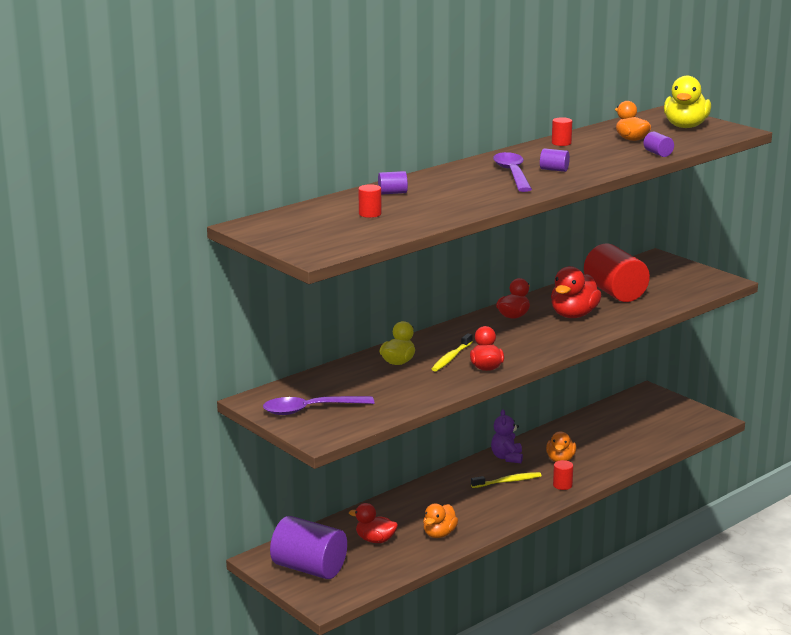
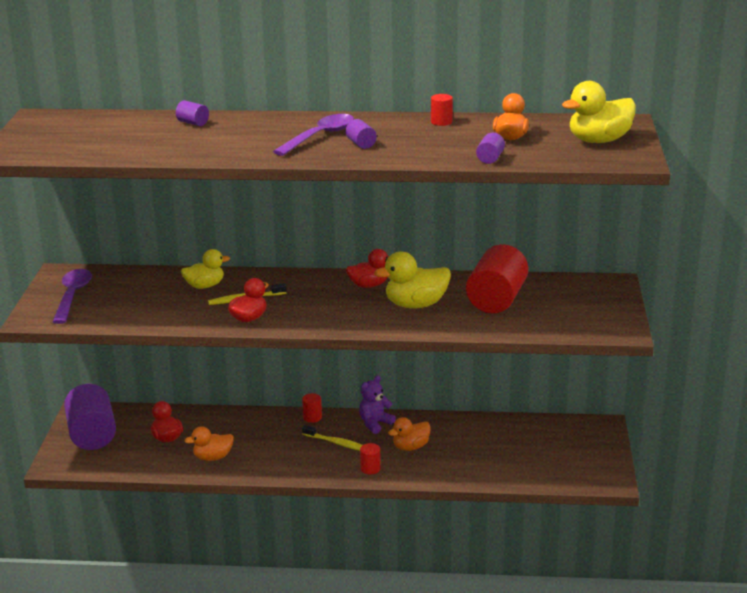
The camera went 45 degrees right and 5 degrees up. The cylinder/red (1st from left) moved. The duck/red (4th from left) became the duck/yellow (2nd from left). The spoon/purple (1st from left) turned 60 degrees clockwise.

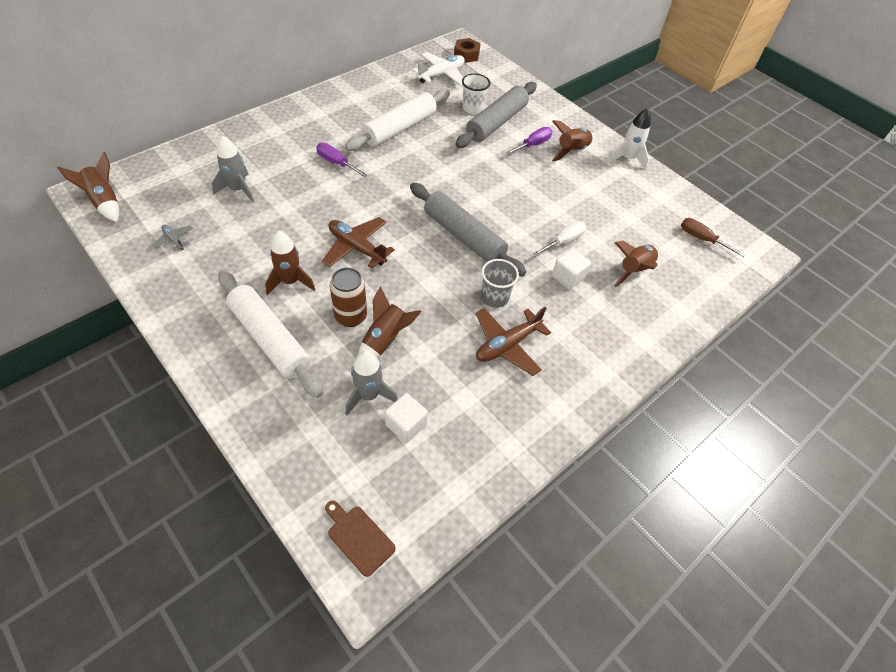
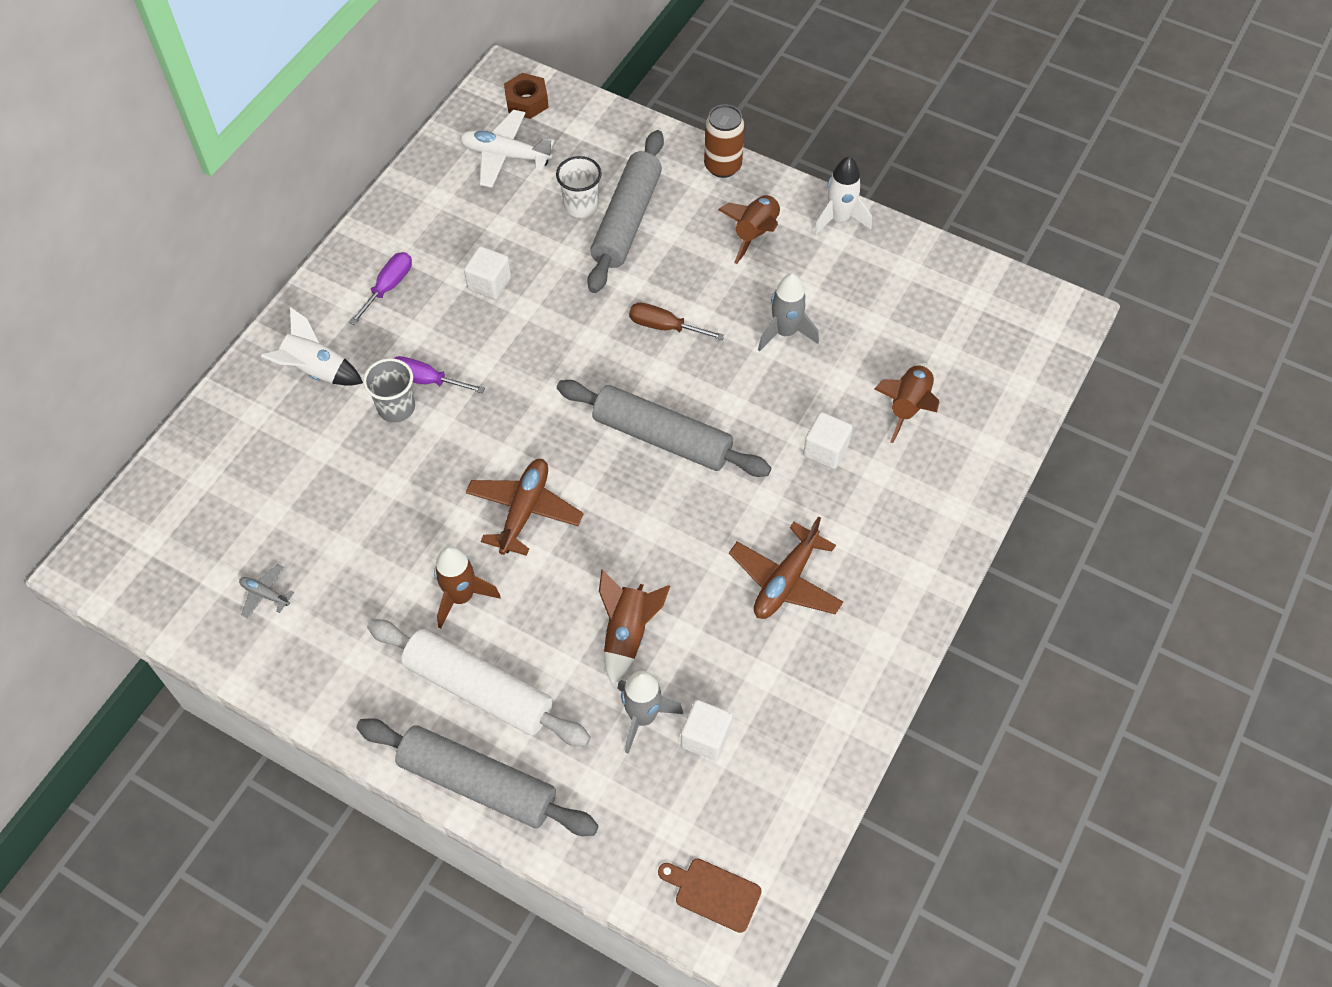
The camera went 15 degrees left and 5 degrees up. The rocket/brown (1st from left) disappeared. The screwdriver/white disappeared. The rocket/white (1st from left) appeared. The rolling pin/grey (1st from left) appeared. The rocket/grey (1st from left in the first image) moved. The can/brown moved. The cup/grey moved. The screwdriver/purple (2nd from left in the first image) moved. The screwdriver/brown moved. The rolling pin/white (2nd from left) was replaced by the cube/white (1st from left). The plane/brown (1st from left) turned 90 degrees clockwise. The plane/white turned 105 degrees counterclockwise.

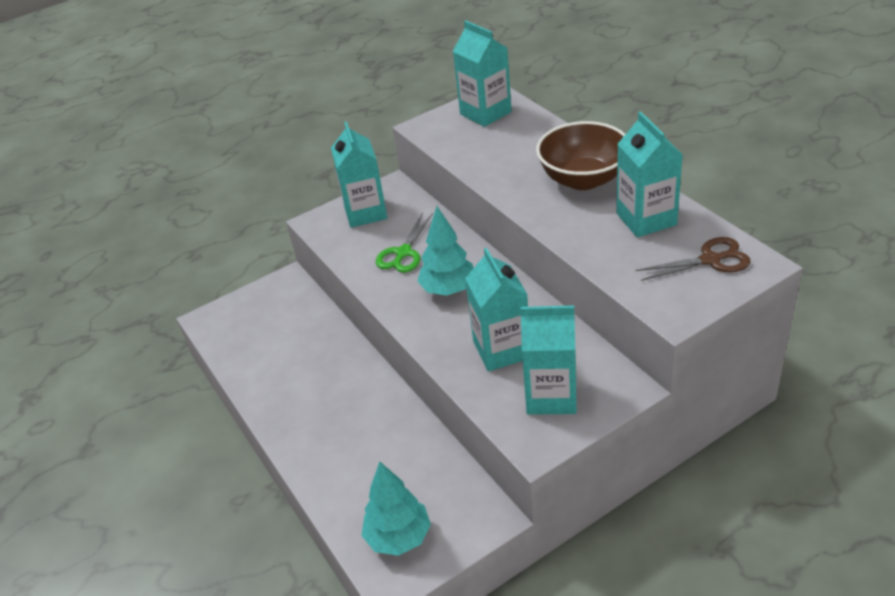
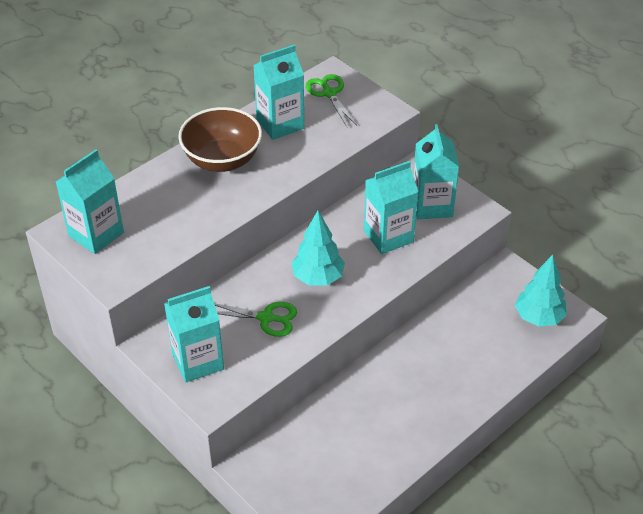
The camera went 105 degrees left and 5 degrees up. The scissors/brown became the scissors/green (2nd from left).

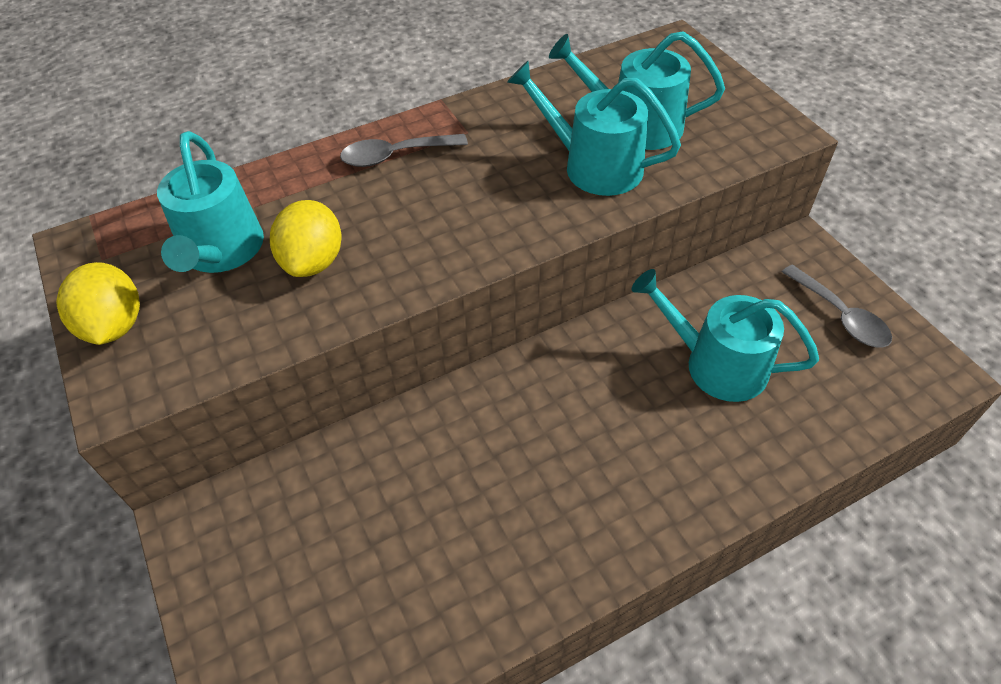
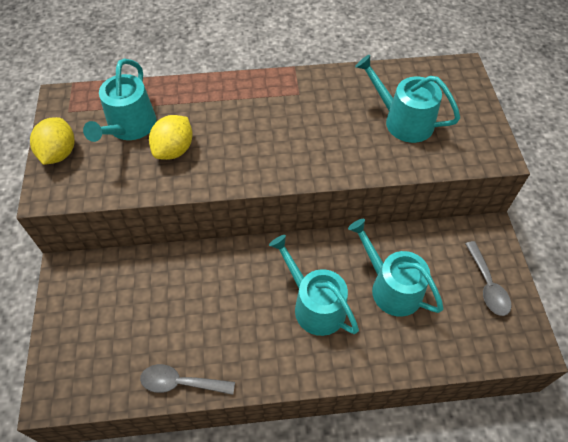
The camera went 20 degrees right and 5 degrees up. The spoon/grey (1st from left) moved. The watering can/turquoise (2nd from left) moved.

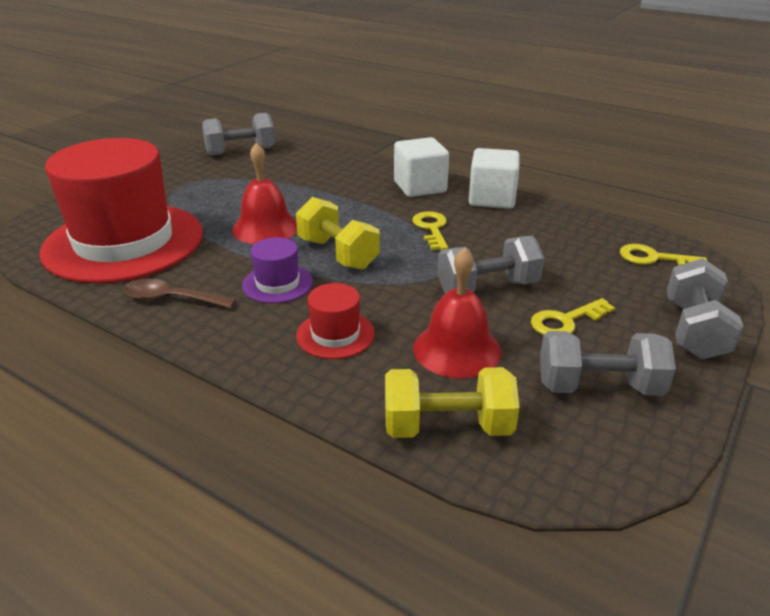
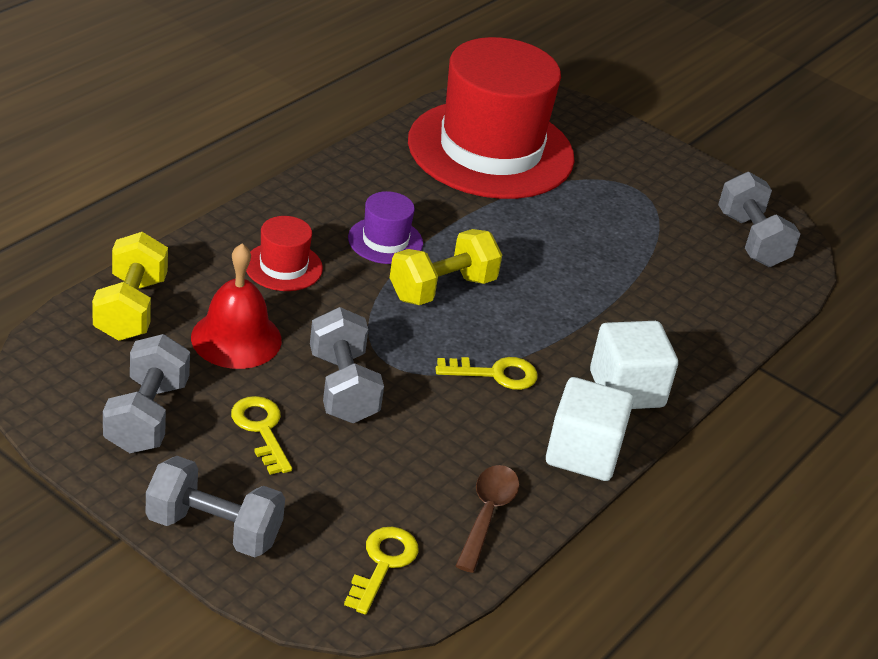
The camera went 90 degrees right and 5 degrees up. The bell/red (1st from left) disappeared. The spoon/brown moved.

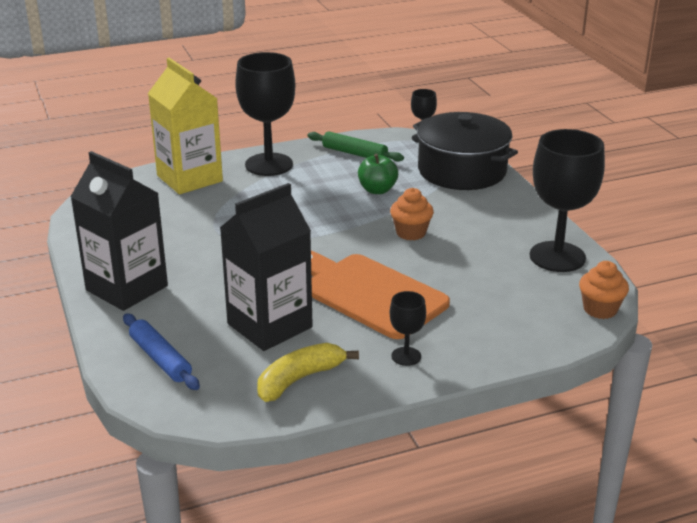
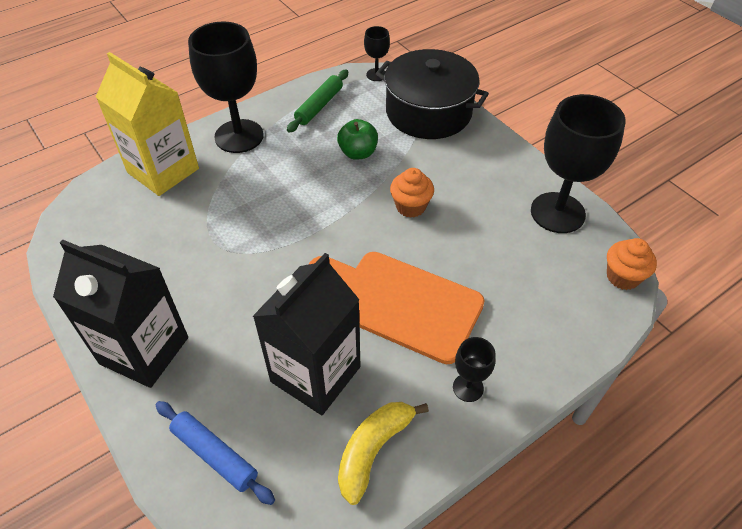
The camera went 15 degrees left and 20 degrees up. The rolling pin/green turned 75 degrees counterclockwise.

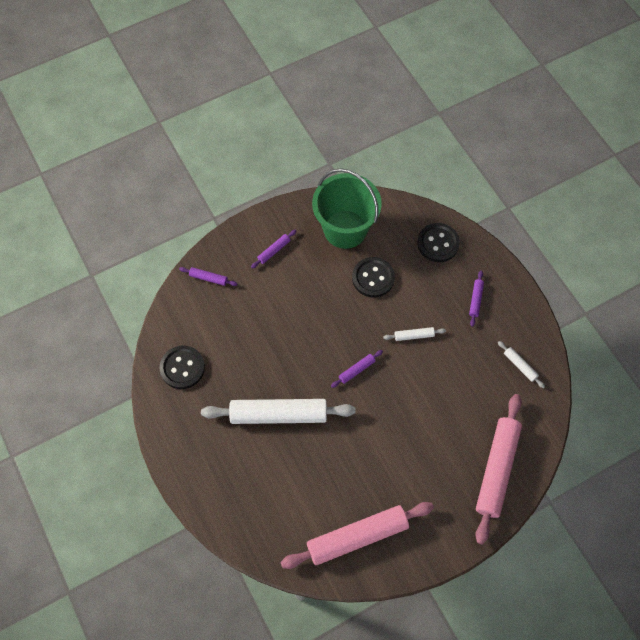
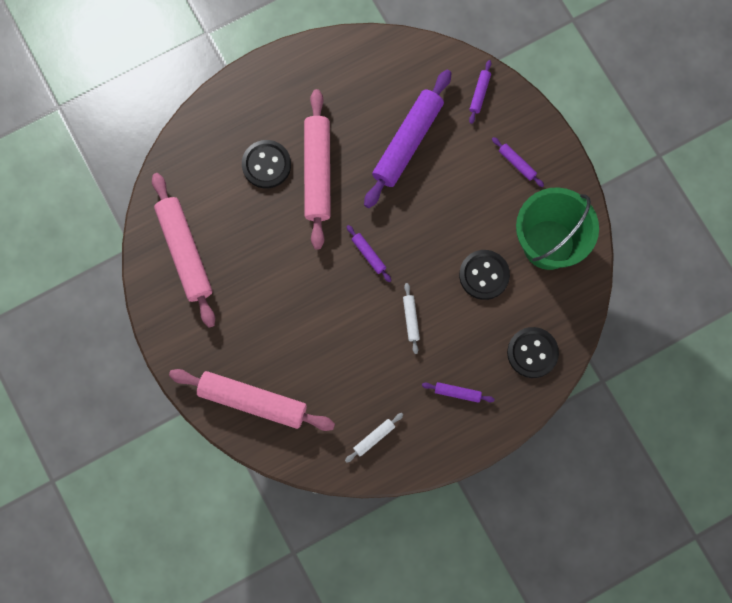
The camera went 90 degrees right and 10 degrees up. The rolling pin/purple (2nd from left) appeared. The button/black (1st from left) moved. The rolling pin/white (1st from left) became the rolling pin/pink (3rd from left).

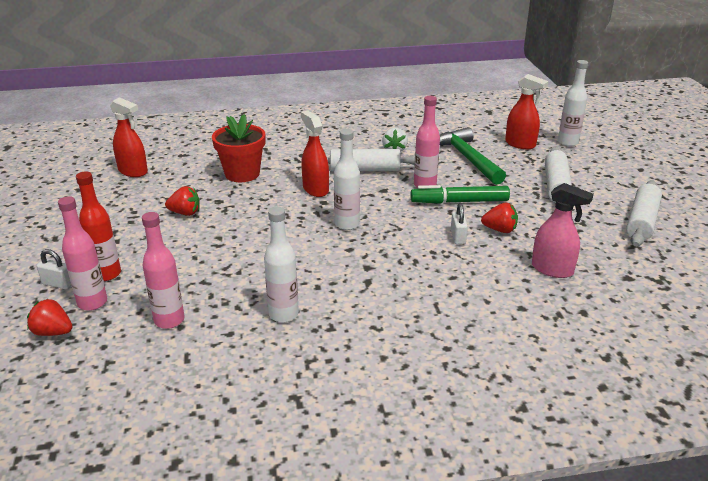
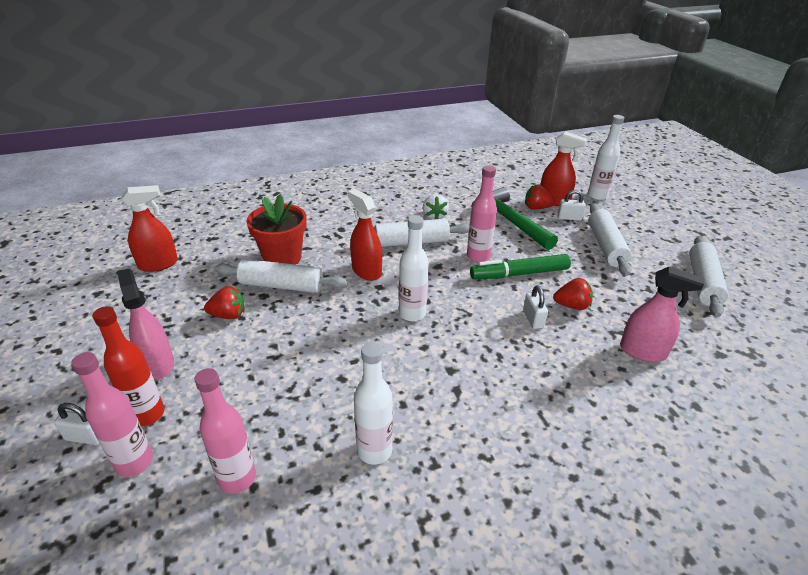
The camera went 10 degrees left and 5 degrees up. The spray bottle/pink (1st from left) appeared. The rolling pin/white (1st from left) appeared. The padlock/white (3rd from left) appeared. The strawberry/red (1st from left in the first image) moved. The spray bottle/red (1st from left) turned 45 degrees counterclockwise.

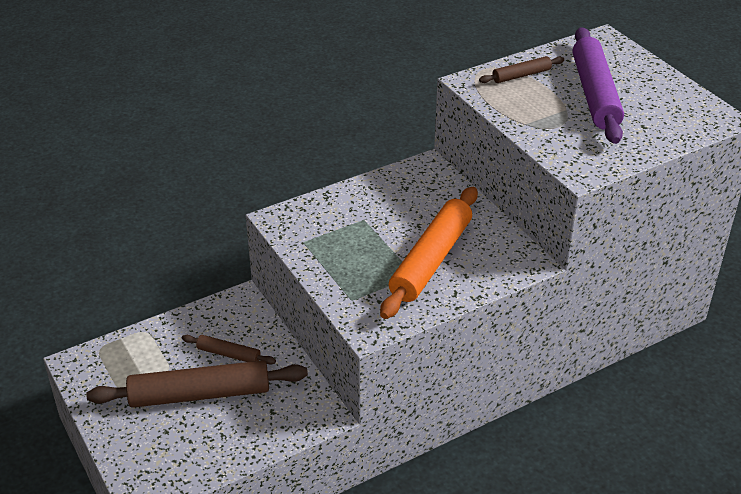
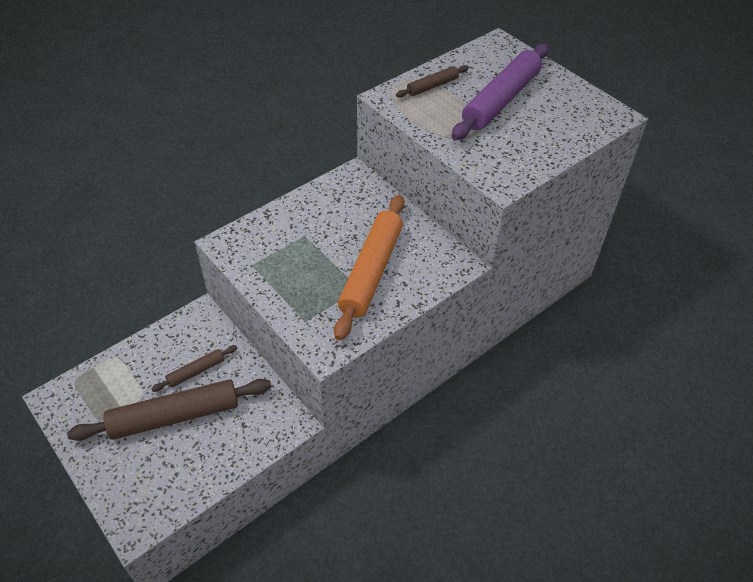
The camera went 10 degrees left and 10 degrees up. The rolling pin/brown (2nd from left) turned 45 degrees counterclockwise. The rolling pin/purple turned 45 degrees clockwise.

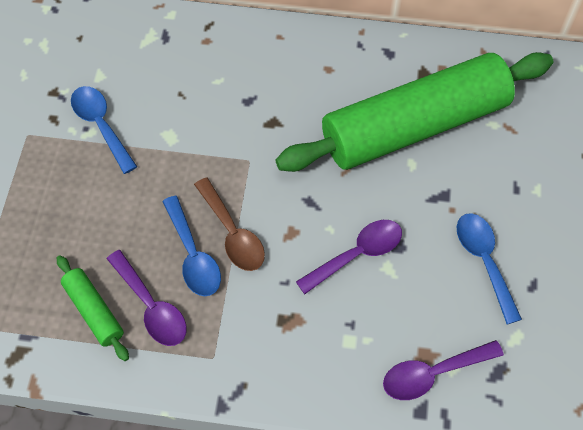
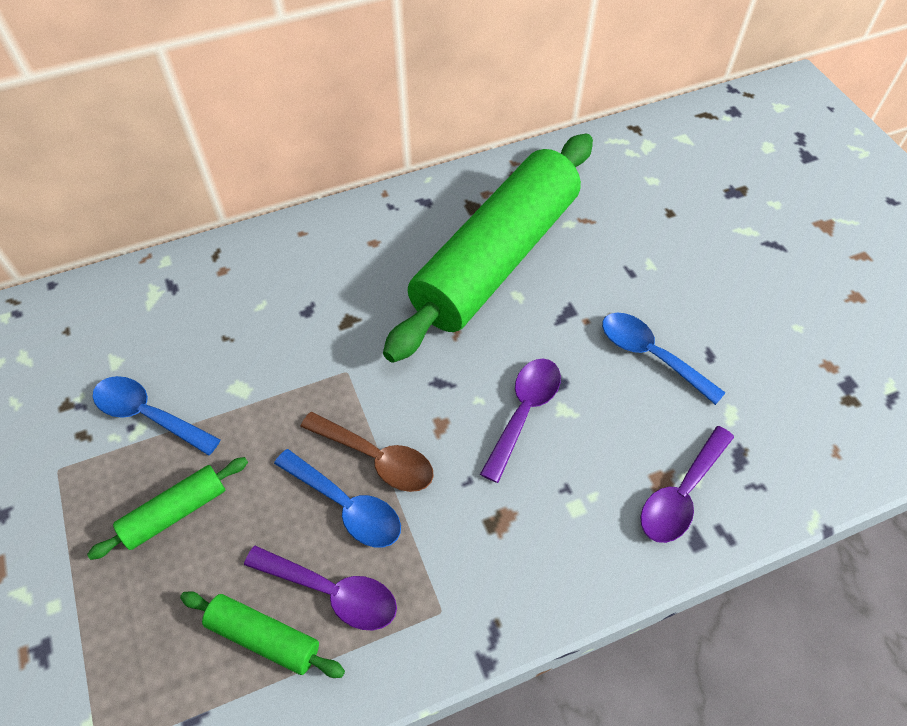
The camera went 30 degrees left and 5 degrees down. The rolling pin/green (1st from left) appeared.

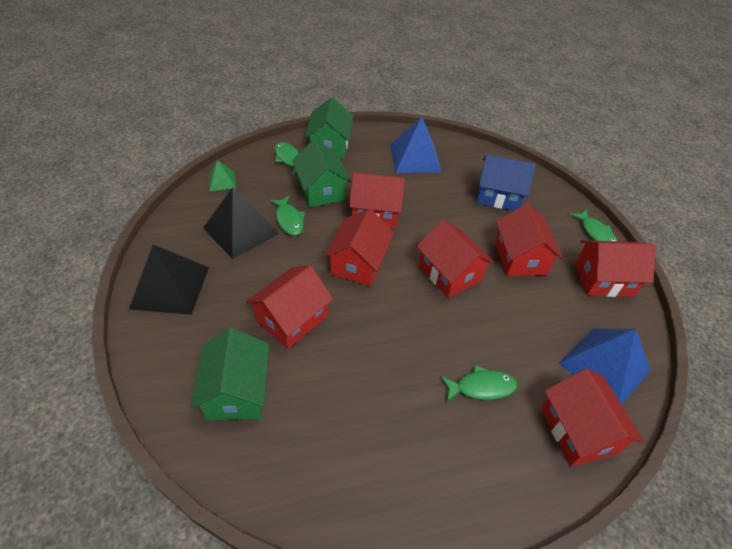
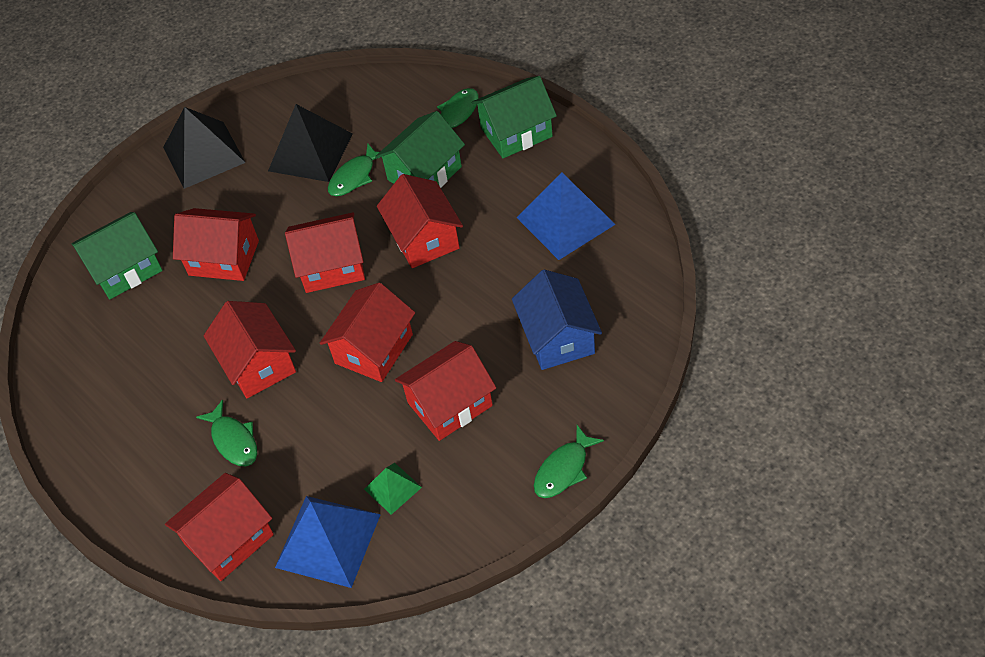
The camera went 70 degrees right and 5 degrees up. The pyramid/green moved. The house/red (7th from left in the first image) moved.

